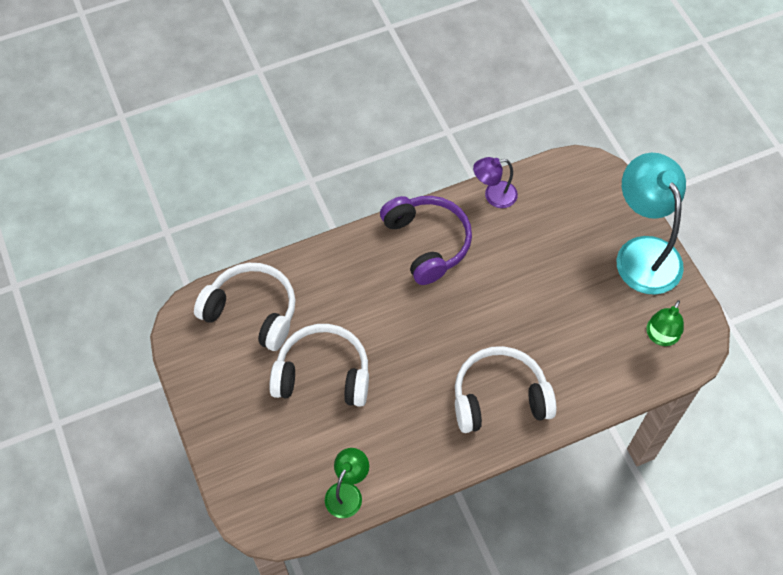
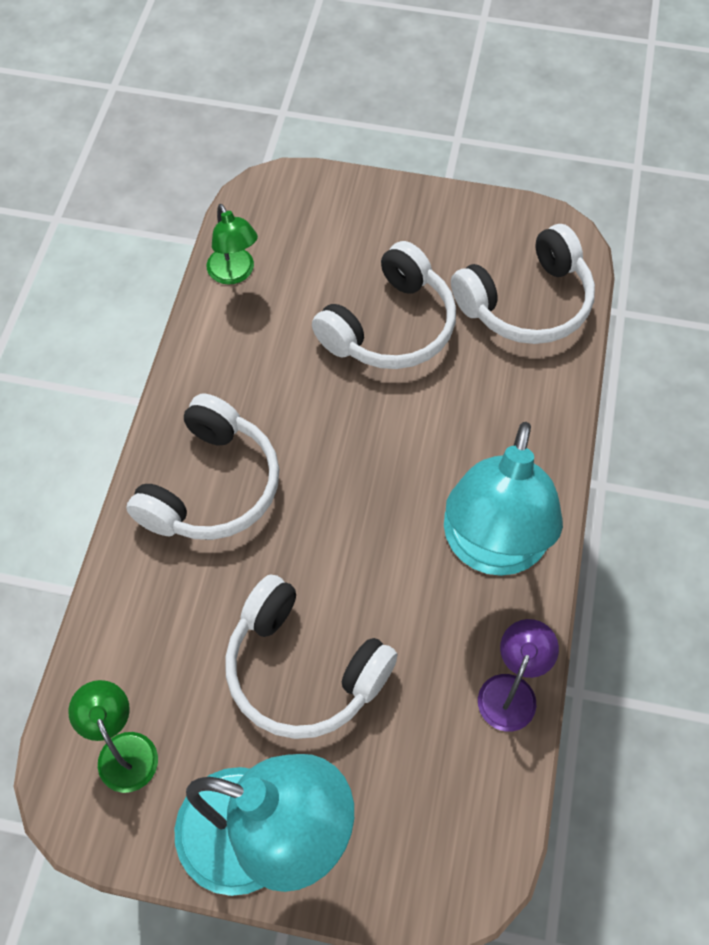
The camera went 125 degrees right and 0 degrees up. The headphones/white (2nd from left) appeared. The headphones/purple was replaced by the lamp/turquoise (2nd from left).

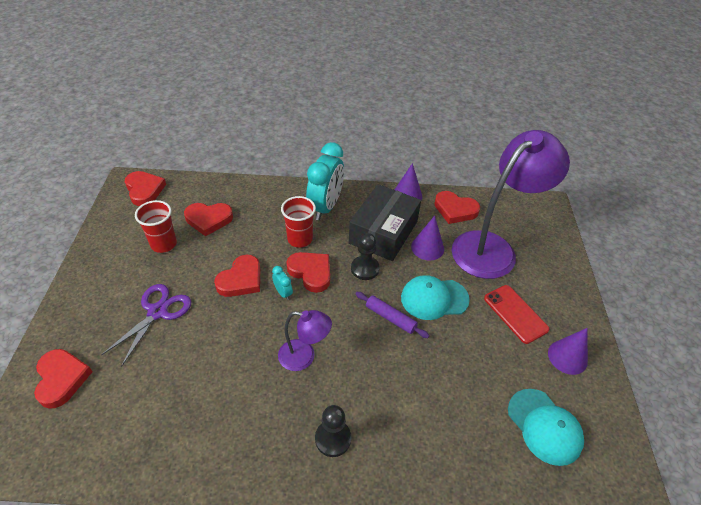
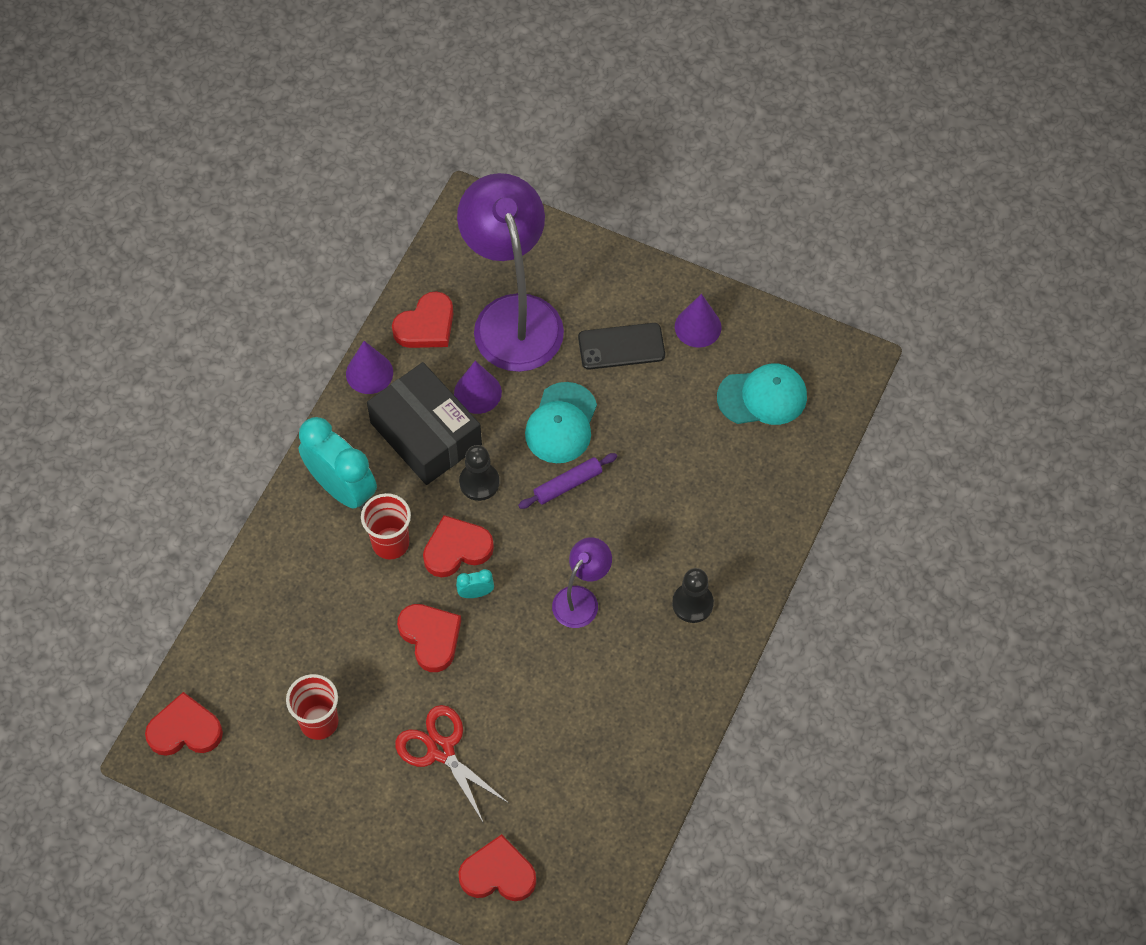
The camera went 65 degrees left and 15 degrees up. The heart/red (3rd from left) disappeared. The scissors/purple became the scissors/red. The phone/red became the phone/black.

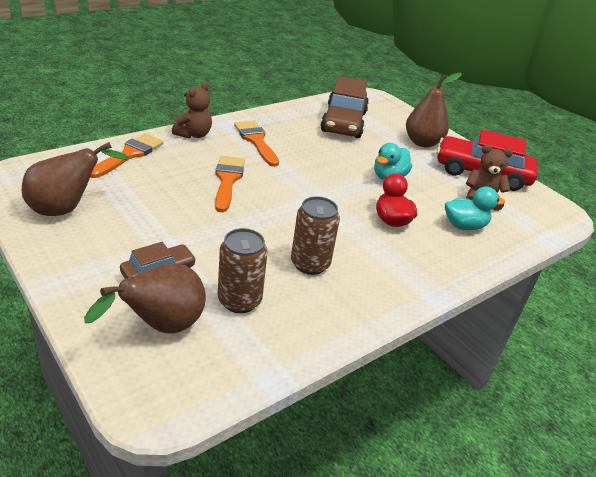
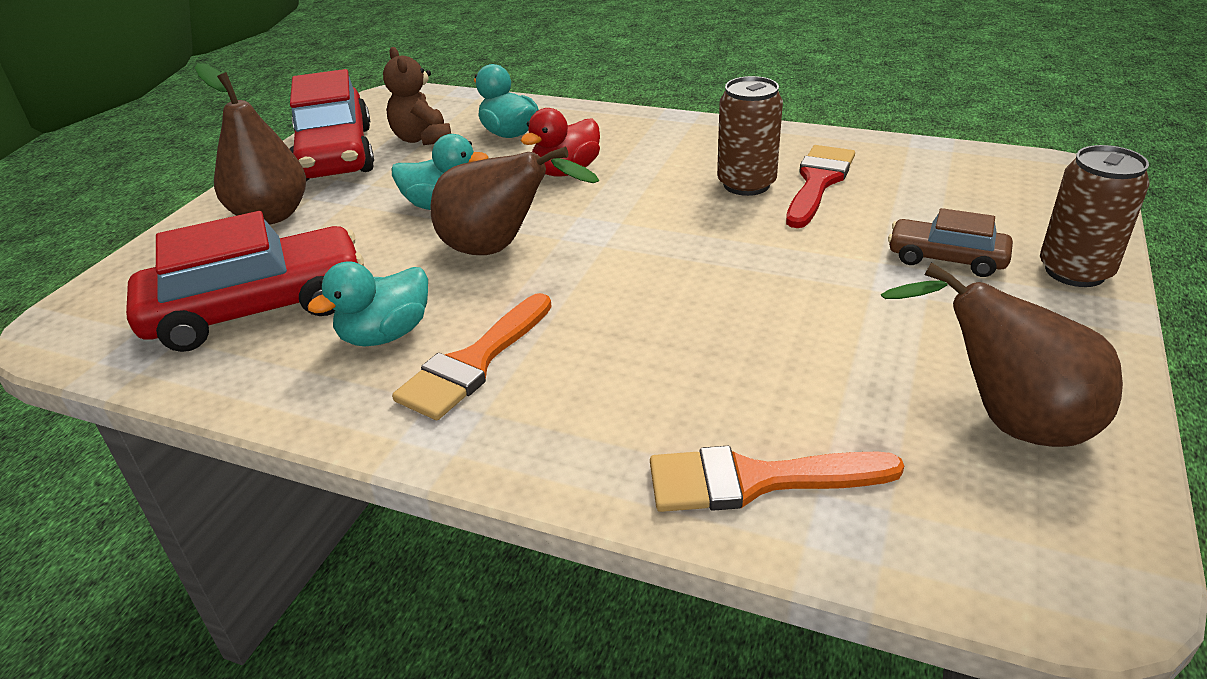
The camera went 115 degrees left and 0 degrees up. The teddy bear/brown (1st from left) disappeared. The brush/orange (2nd from left) disappeared. The duck/turquoise (1st from left) appeared. The brush/red appeared. The pear/brown (2nd from left) moved. The can/brown (1st from left in the first image) moved. The car/brown (2nd from left) became the car/red (1st from left).

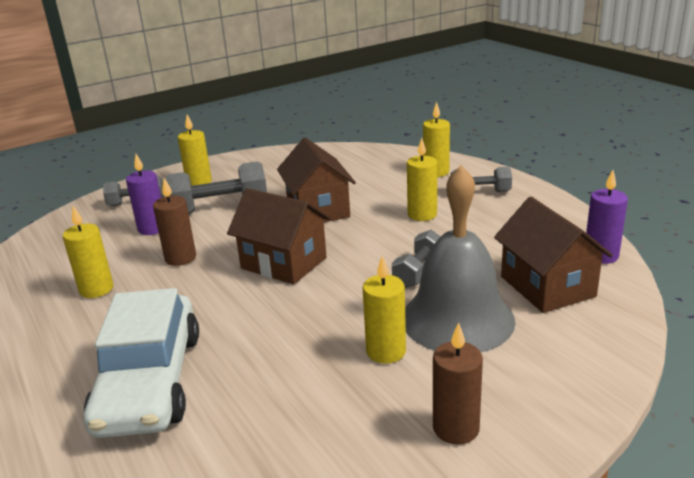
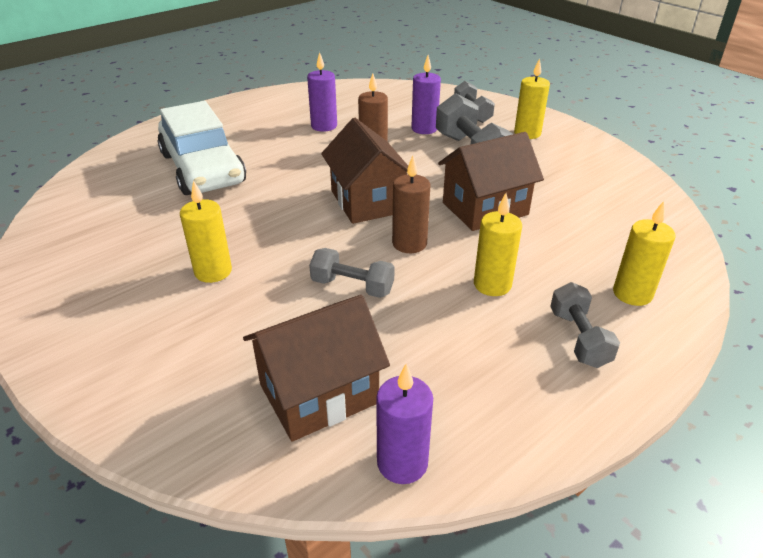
The camera went 80 degrees right and 10 degrees up. The bell/grey disappeared. The candle/brown (2nd from left) moved. The candle/yellow (1st from left) became the candle/purple (1st from left). The car/white turned 105 degrees counterclockwise. The house/brown (1st from left in the first image) turned 45 degrees counterclockwise.

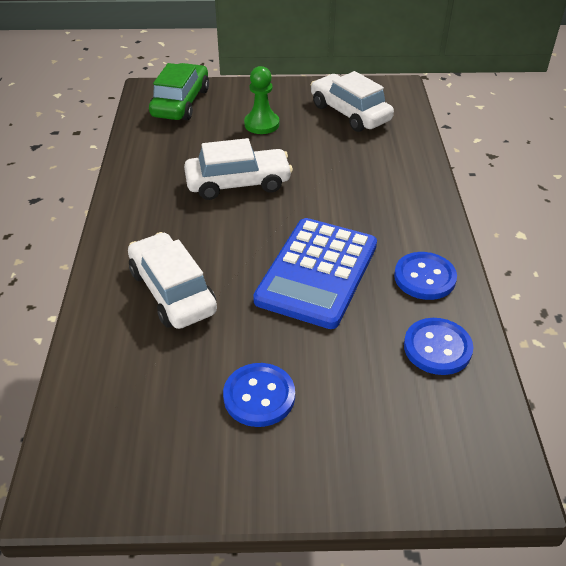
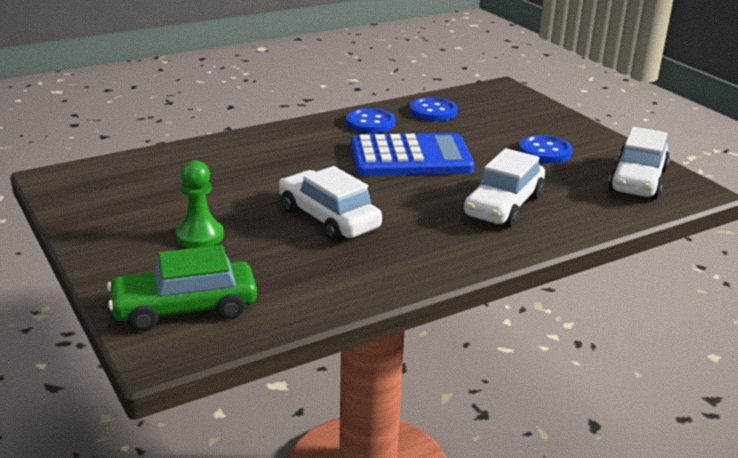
The camera went 120 degrees left and 15 degrees down. The car/white (3rd from left) moved.

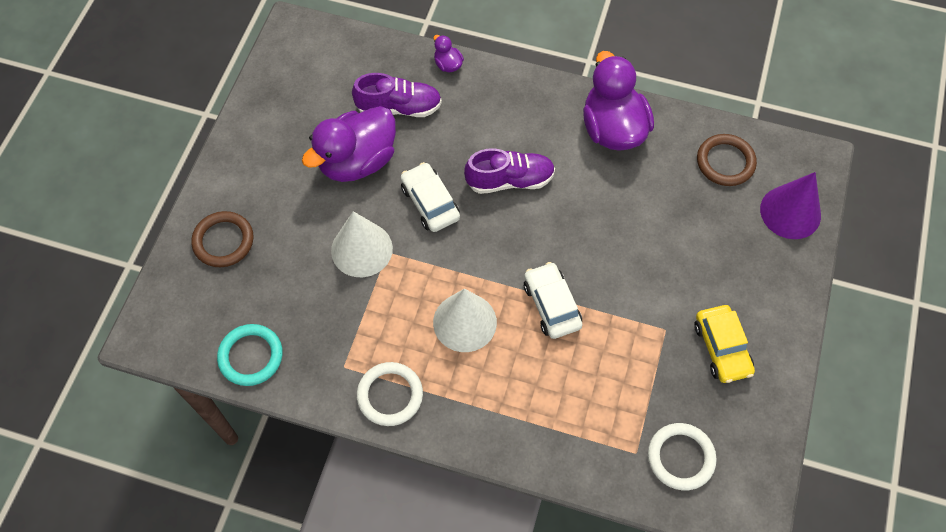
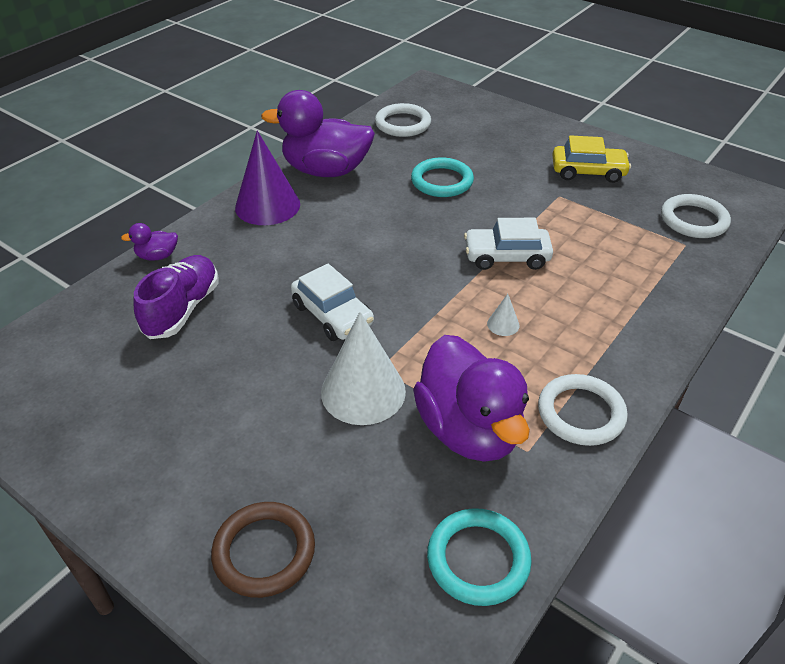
The camera went 70 degrees left and 20 degrees down. The shoe/purple (2nd from left) disappeared. The ring/turquoise (1st from left) appeared. The duck/purple (1st from left in the first image) moved. The cone/purple moved. The ring/brown (2nd from left) became the ring/white (1st from left). The car/white (1st from left) turned 120 degrees counterclockwise. The cone/white (2nd from left) changed to 0.42 times the size.

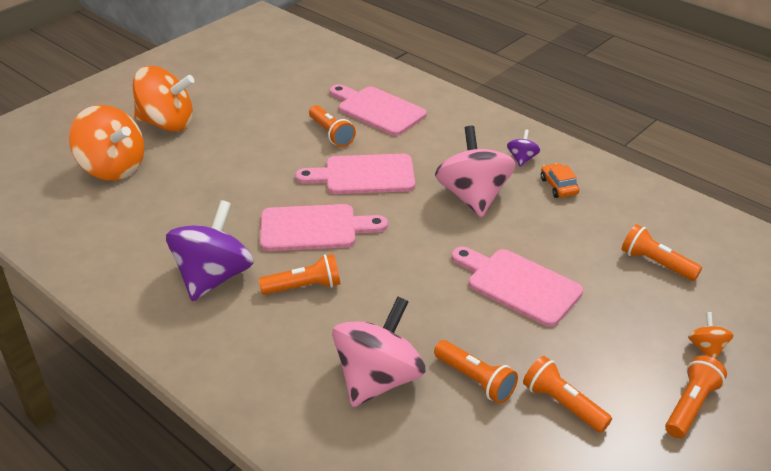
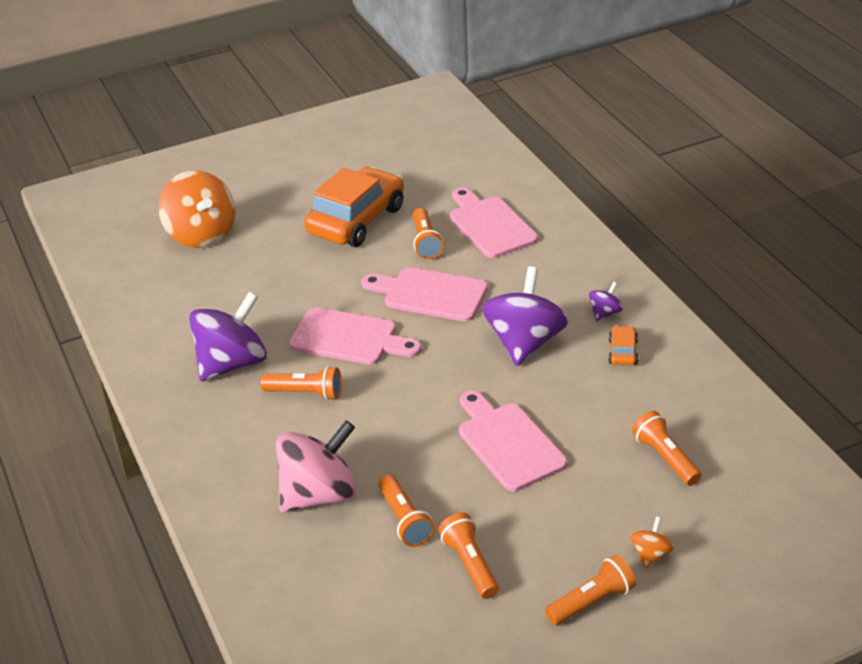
The camera went 25 degrees right and 0 degrees up. The spinning top/orange (2nd from left) disappeared. The car/orange (1st from left) appeared. The spinning top/pink (2nd from left) became the spinning top/purple (2nd from left).

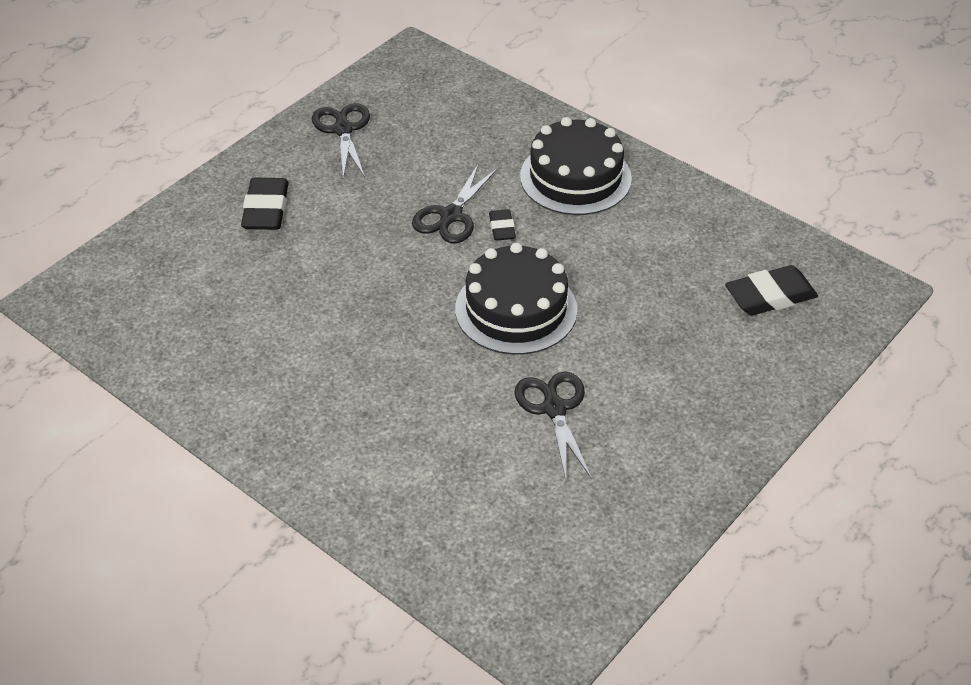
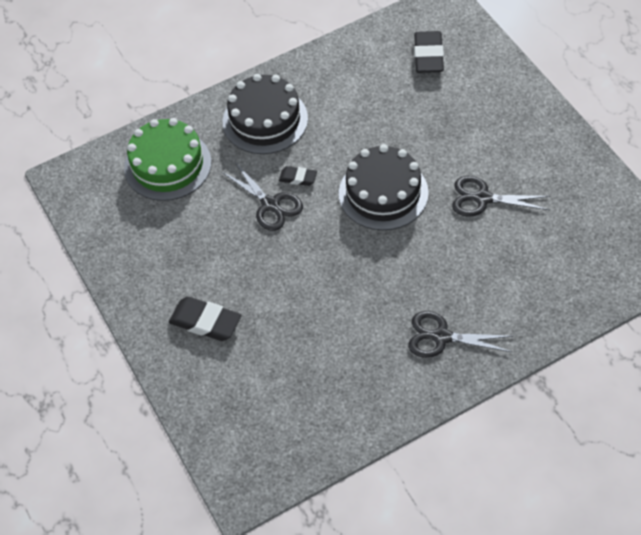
The camera went 65 degrees left and 10 degrees up. The cake/green appeared. The scissors/black (1st from left in the first image) moved.

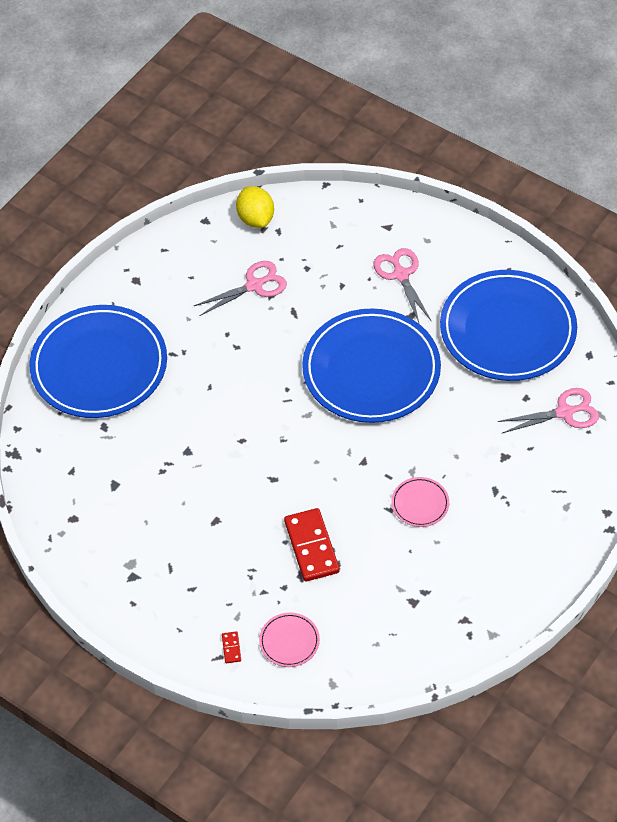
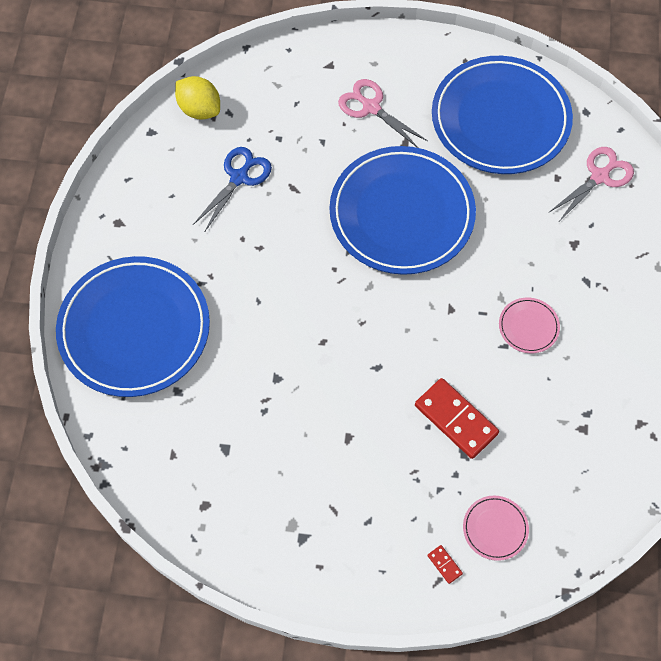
The camera went 30 degrees left and 10 degrees up. The scissors/pink (1st from left) became the scissors/blue.

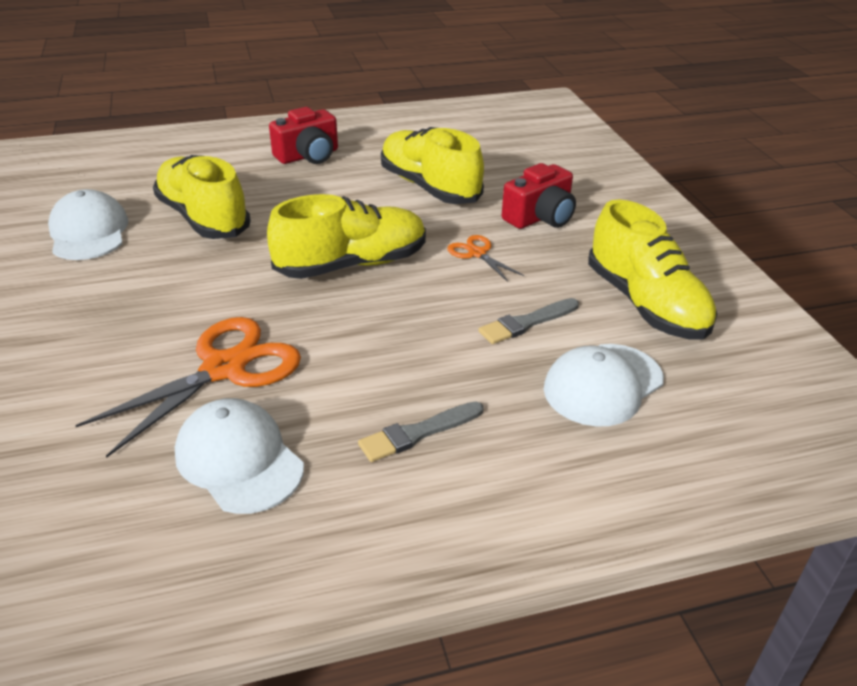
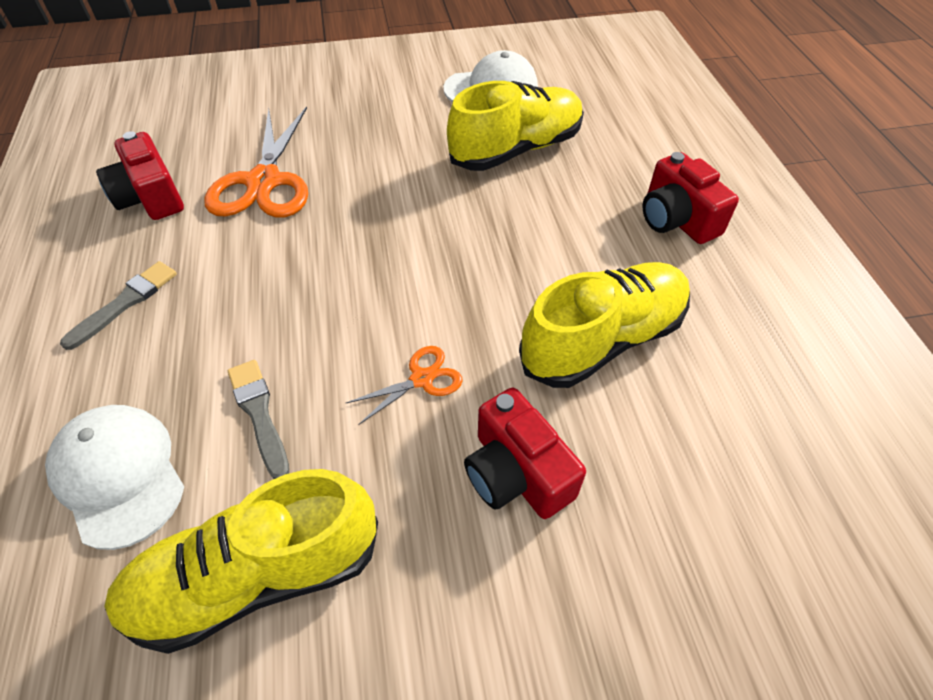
The camera went 95 degrees right and 15 degrees up. The shoe/yellow (2nd from left) disappeared. The cap/white (2nd from left) was replaced by the camera/red (1st from left). The scissors/orange (1st from left) turned 45 degrees clockwise. The brush/grey (1st from left) turned 60 degrees clockwise.

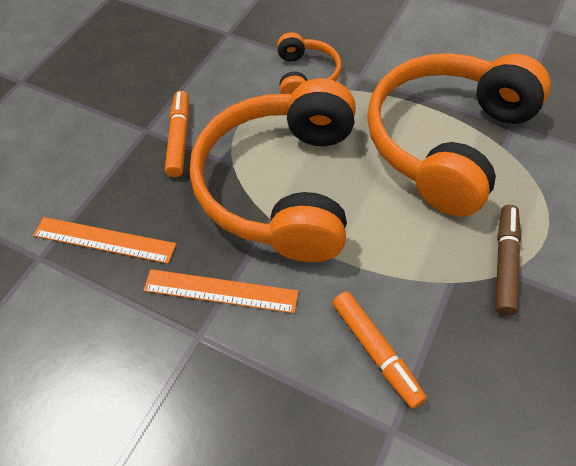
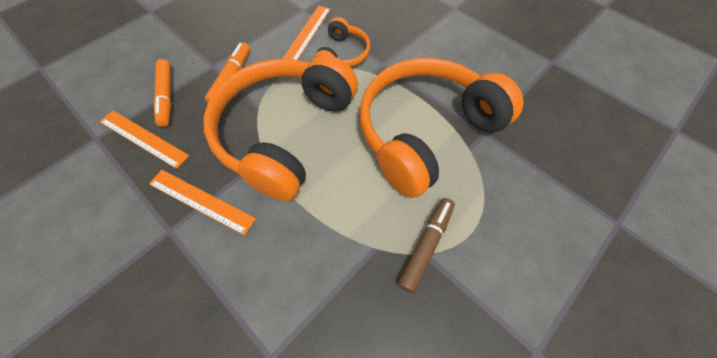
The camera went 15 degrees right and 5 degrees up. The ruler/orange (3rd from left) appeared. The marker/orange (2nd from left in the first image) moved.

